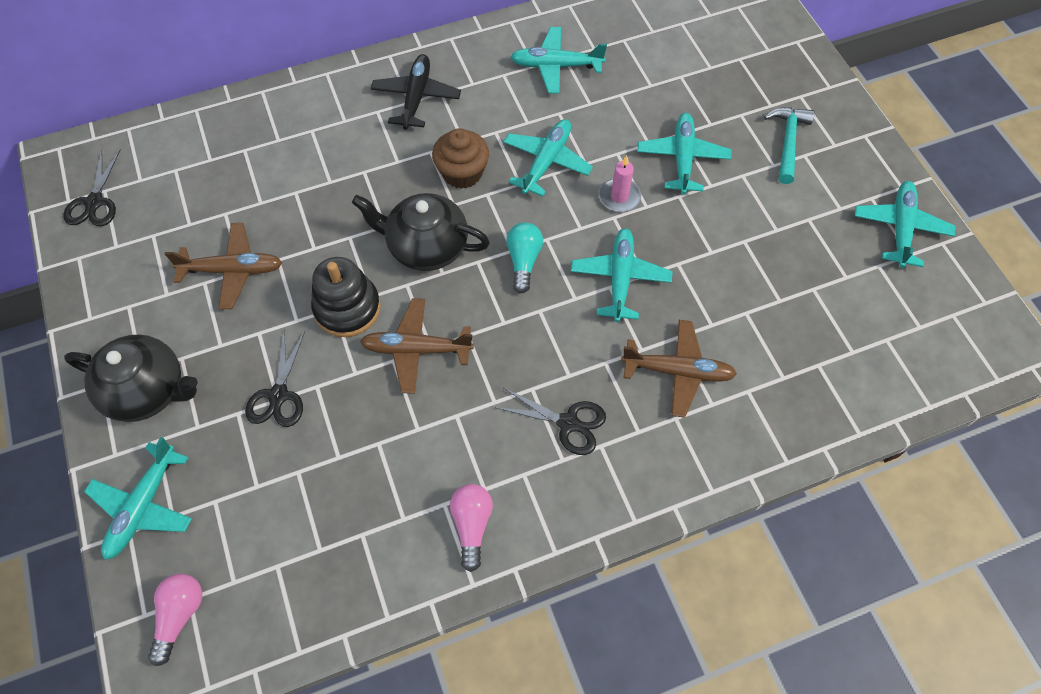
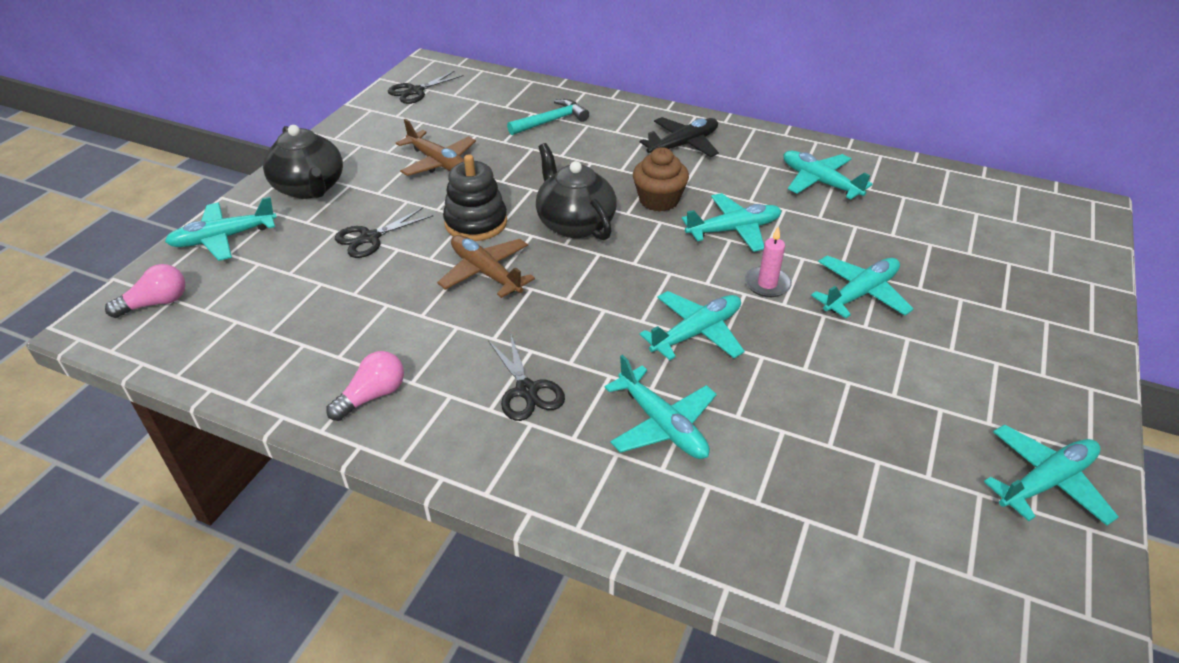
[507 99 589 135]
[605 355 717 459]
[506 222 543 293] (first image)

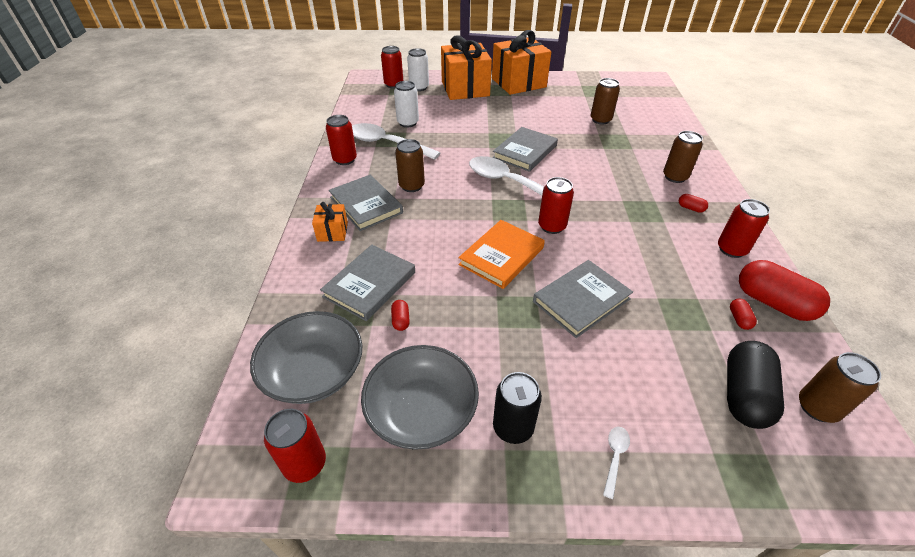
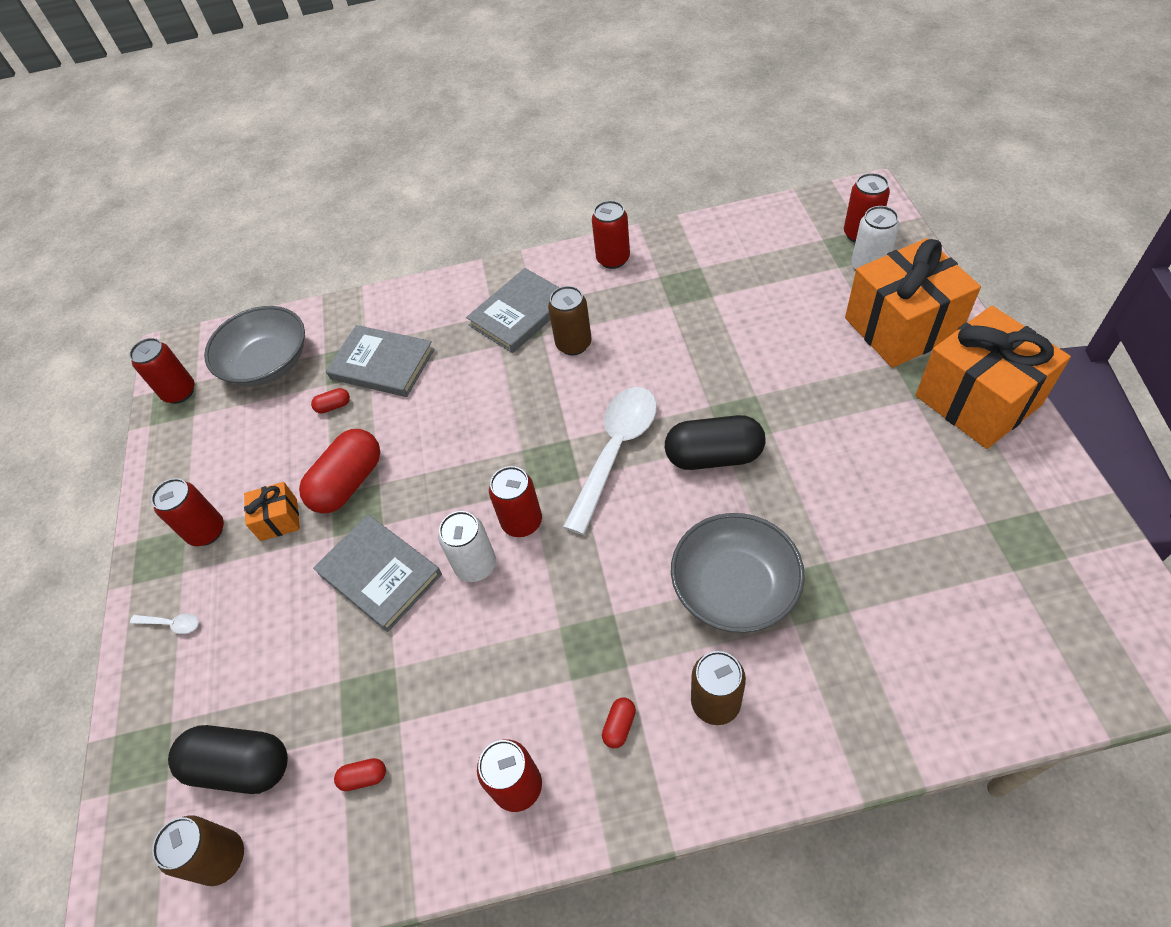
[151 478 224 546]
[244 482 300 541]
[299 429 380 514]
[438 511 496 582]
[665 415 766 470]
[671 513 805 633]
[352 123 440 160] (first image)
[458 220 545 289] (first image)
[591 78 620 124] (first image)

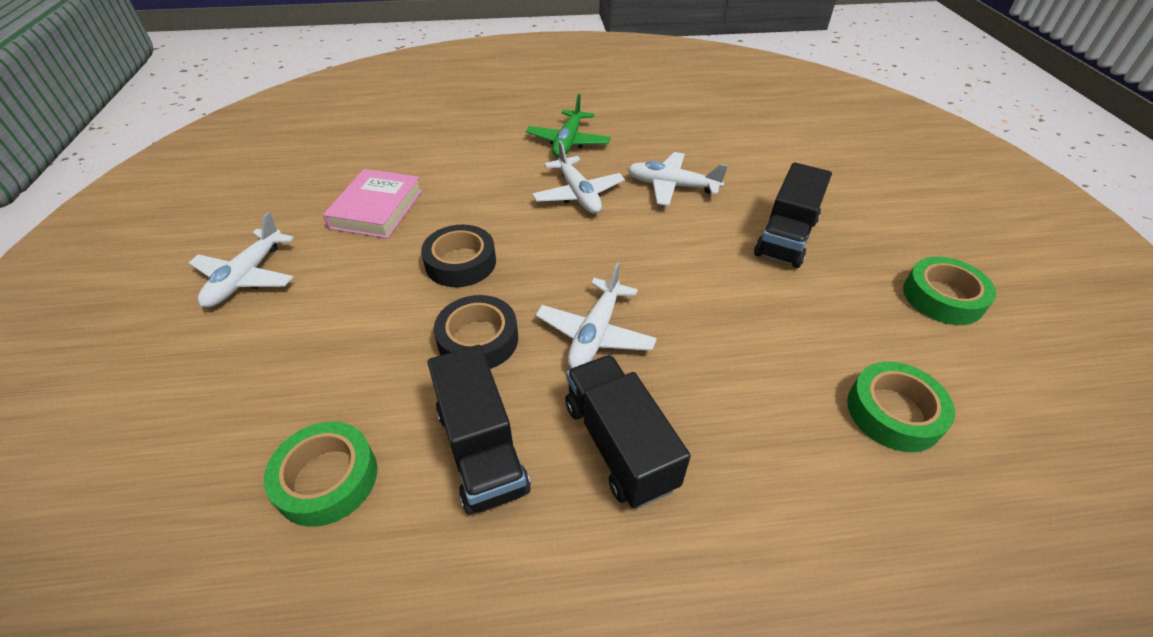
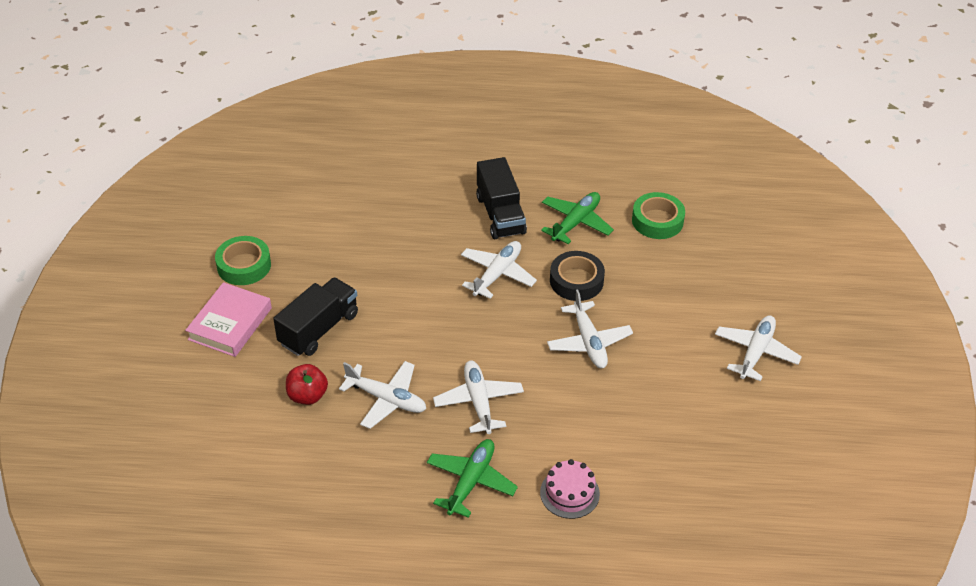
[185 282 272 357]
[286 364 328 405]
[540 459 600 519]
[541 192 614 244]
[547 289 633 369]
[847 361 955 452] (first image)

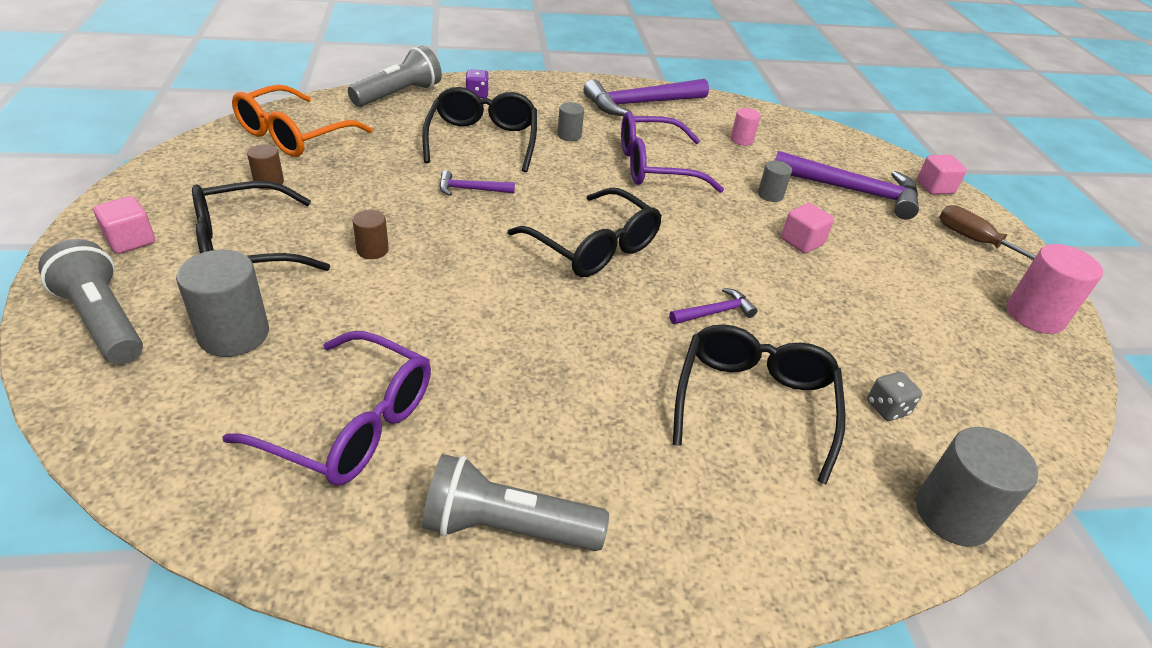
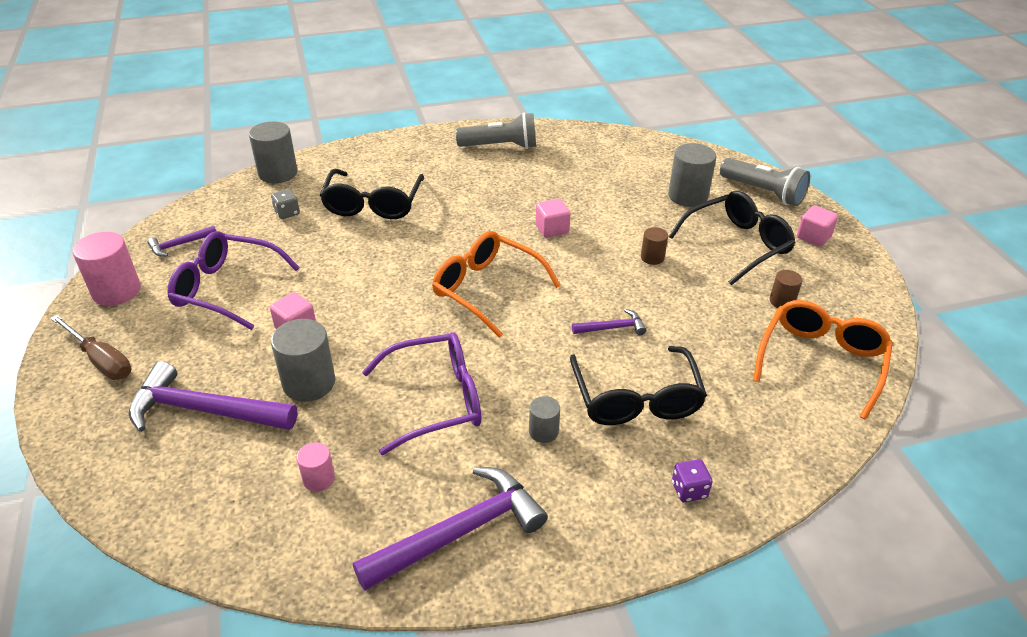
[148 226 216 257]
[167 231 300 330]
[271 319 335 402]
[432 231 561 338]
[535 199 570 238]
[348 46 442 107] (first image)

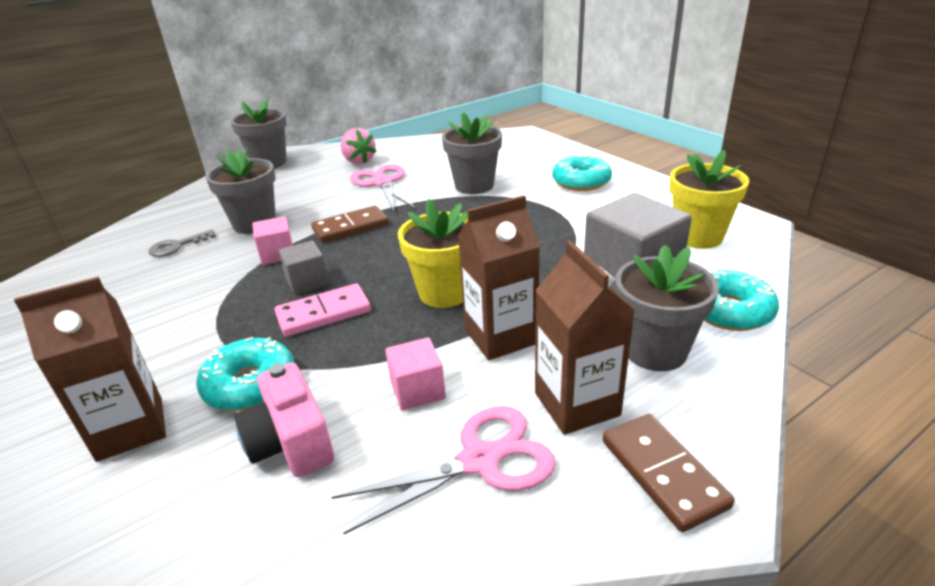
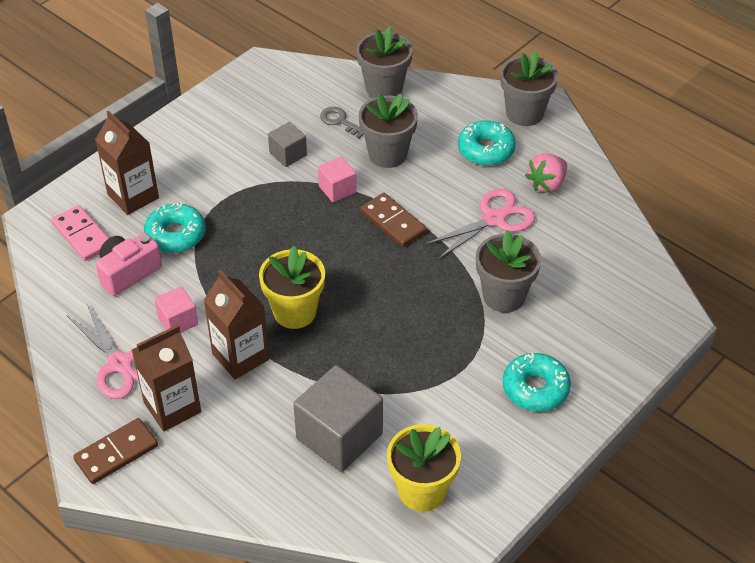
[51 205 109 261]
[268 122 307 167]
[356 26 413 98]
[458 120 516 166]

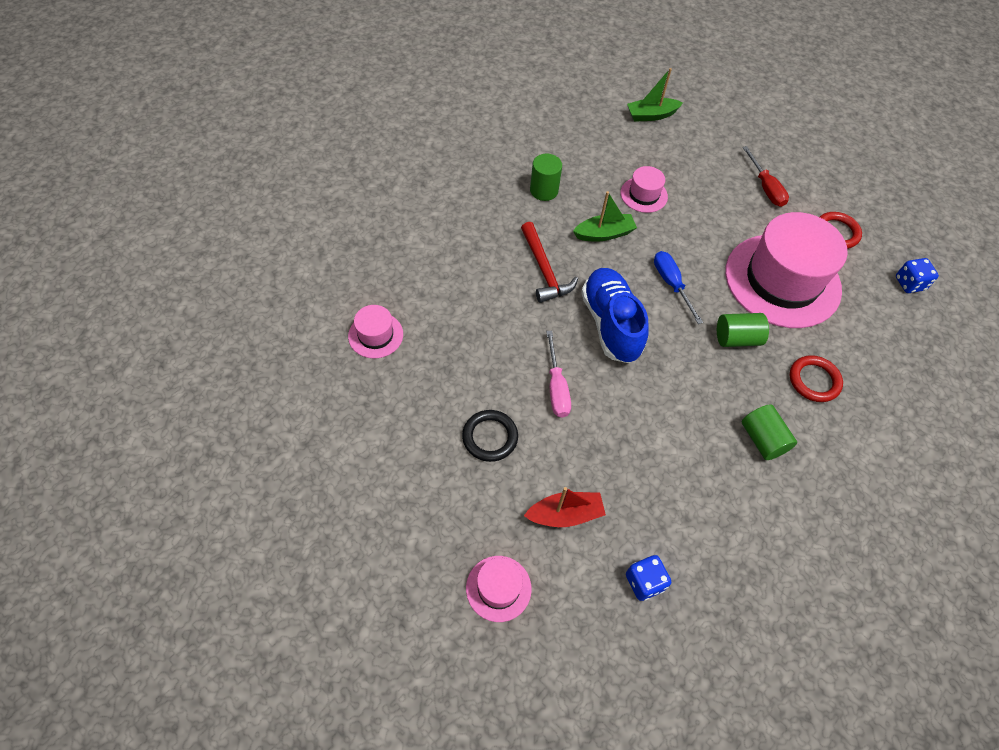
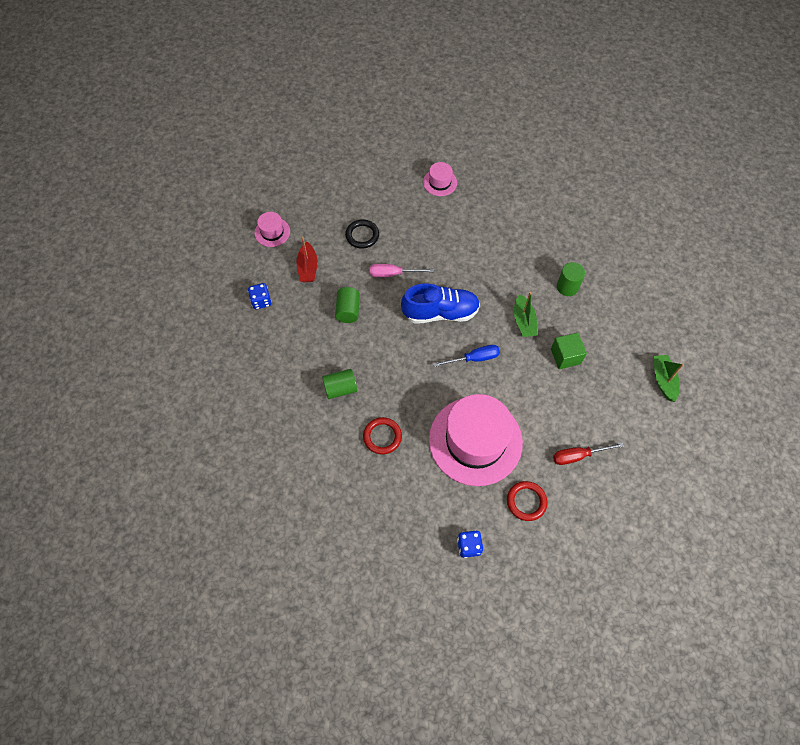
[335 287 360 323]
[551 333 587 369]
[521 222 578 303] (first image)

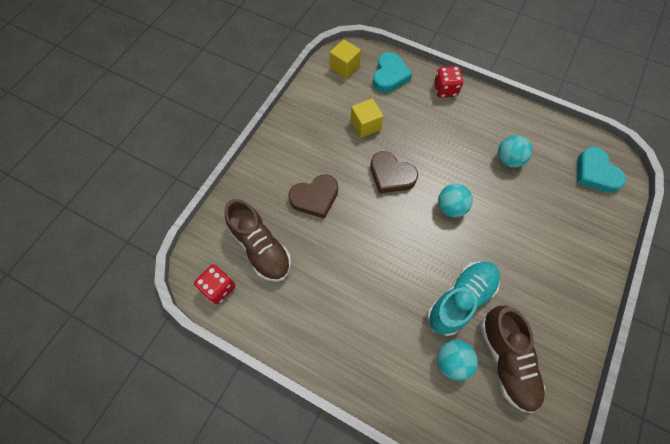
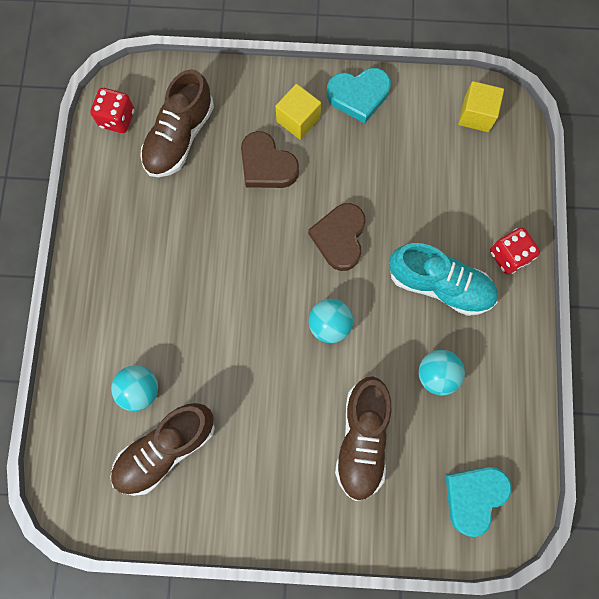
[275 84 321 140]
[327 68 391 123]
[335 376 391 501]
[389 243 498 316]

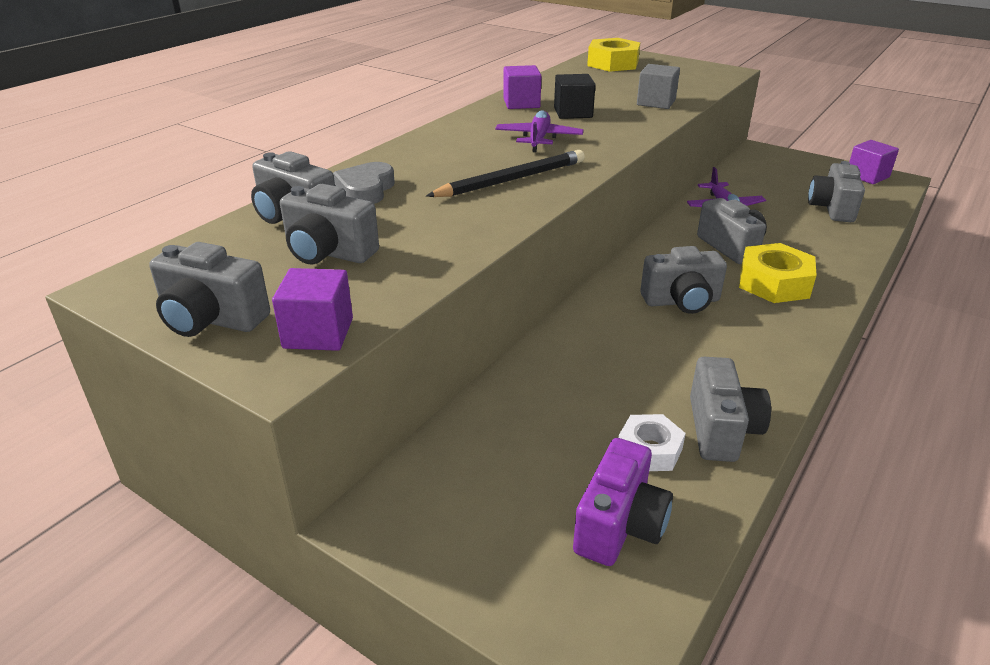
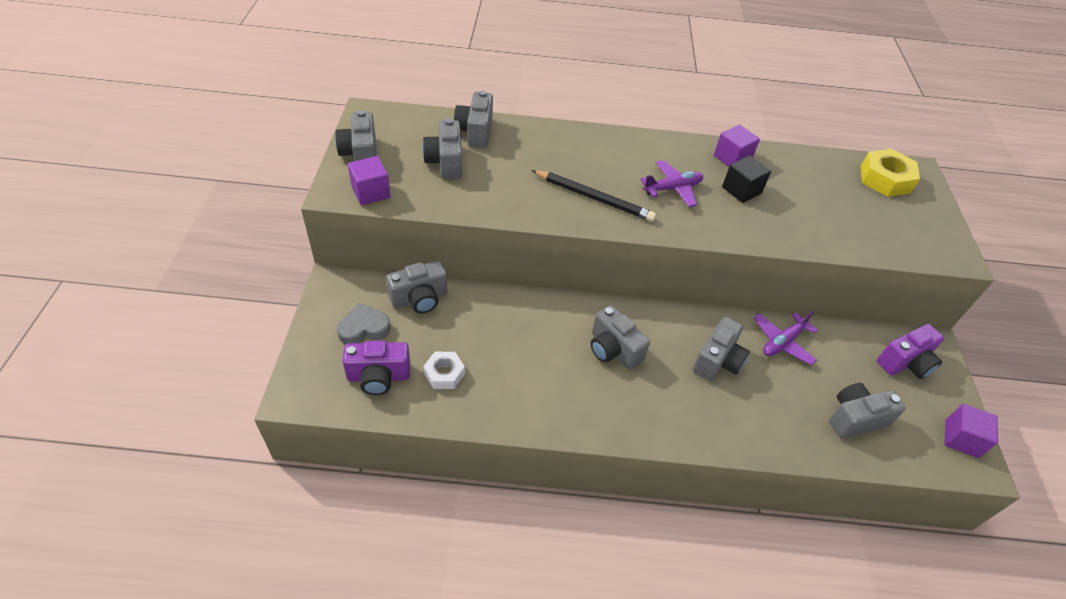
[337 303 391 344]
[386 261 447 313]
[877 324 944 379]
[637 64 680 109] (first image)
[739 243 817 303] (first image)

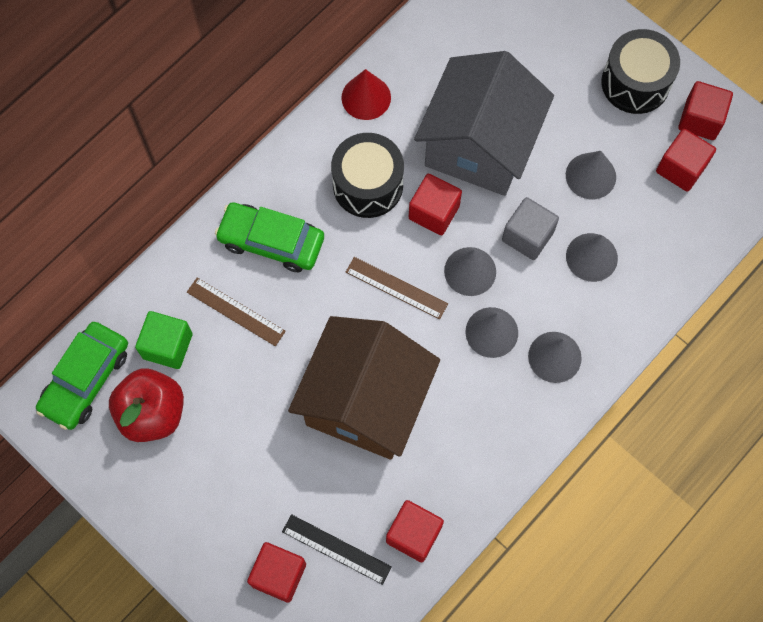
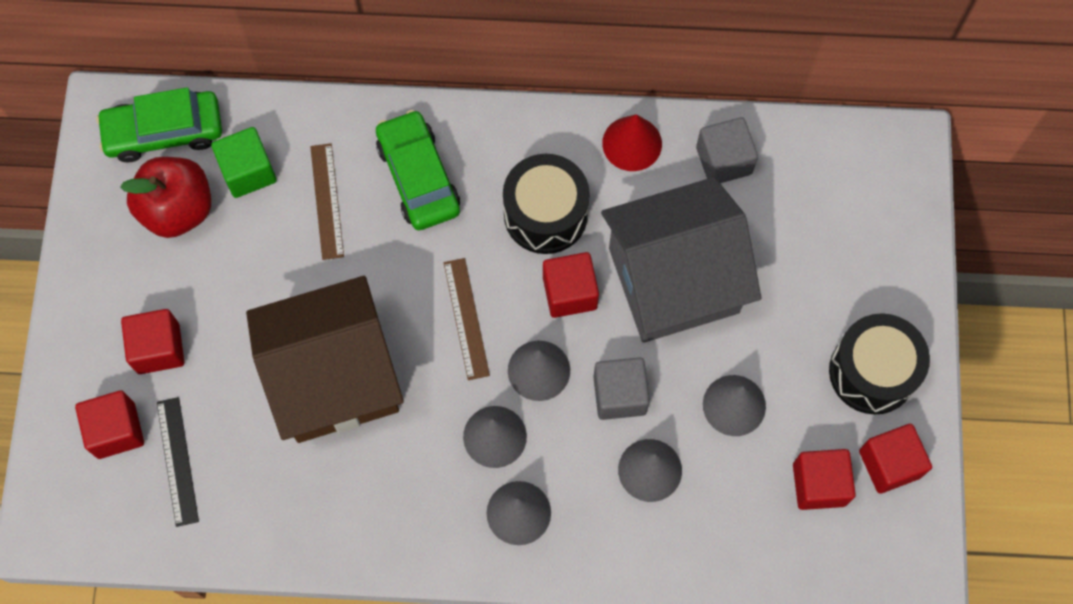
[121 309 184 374]
[696 117 758 183]

